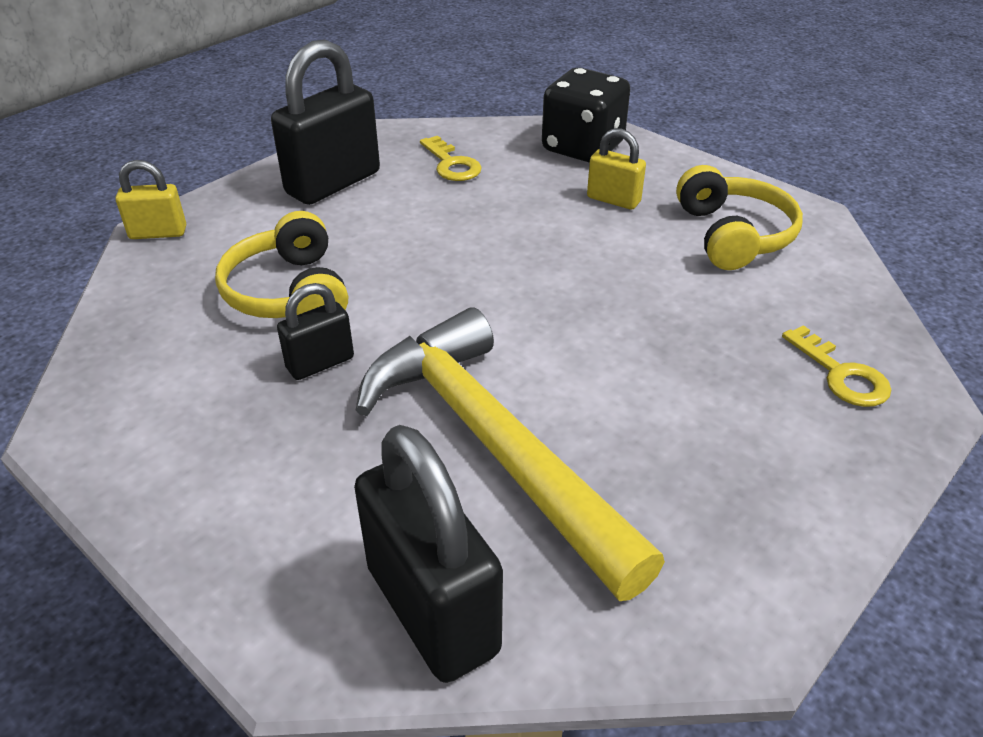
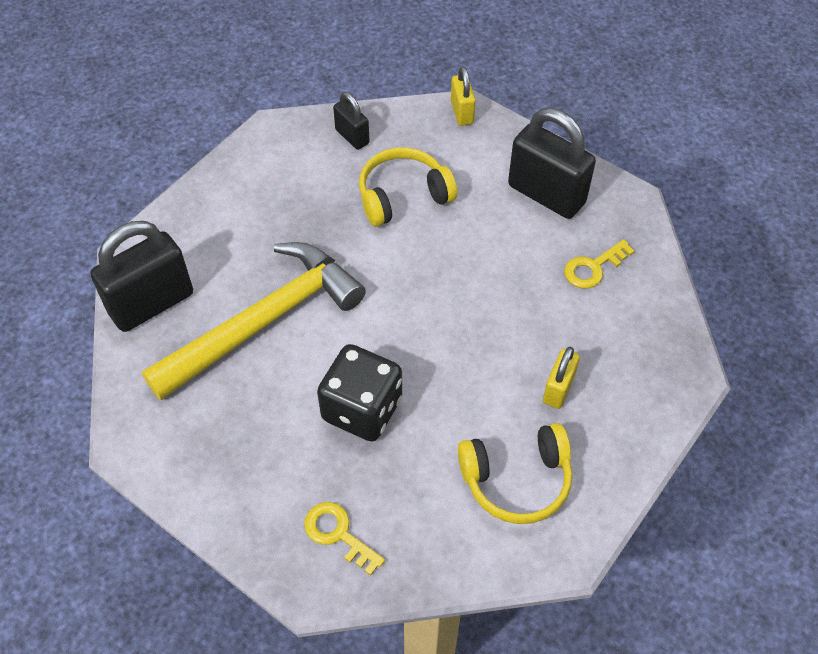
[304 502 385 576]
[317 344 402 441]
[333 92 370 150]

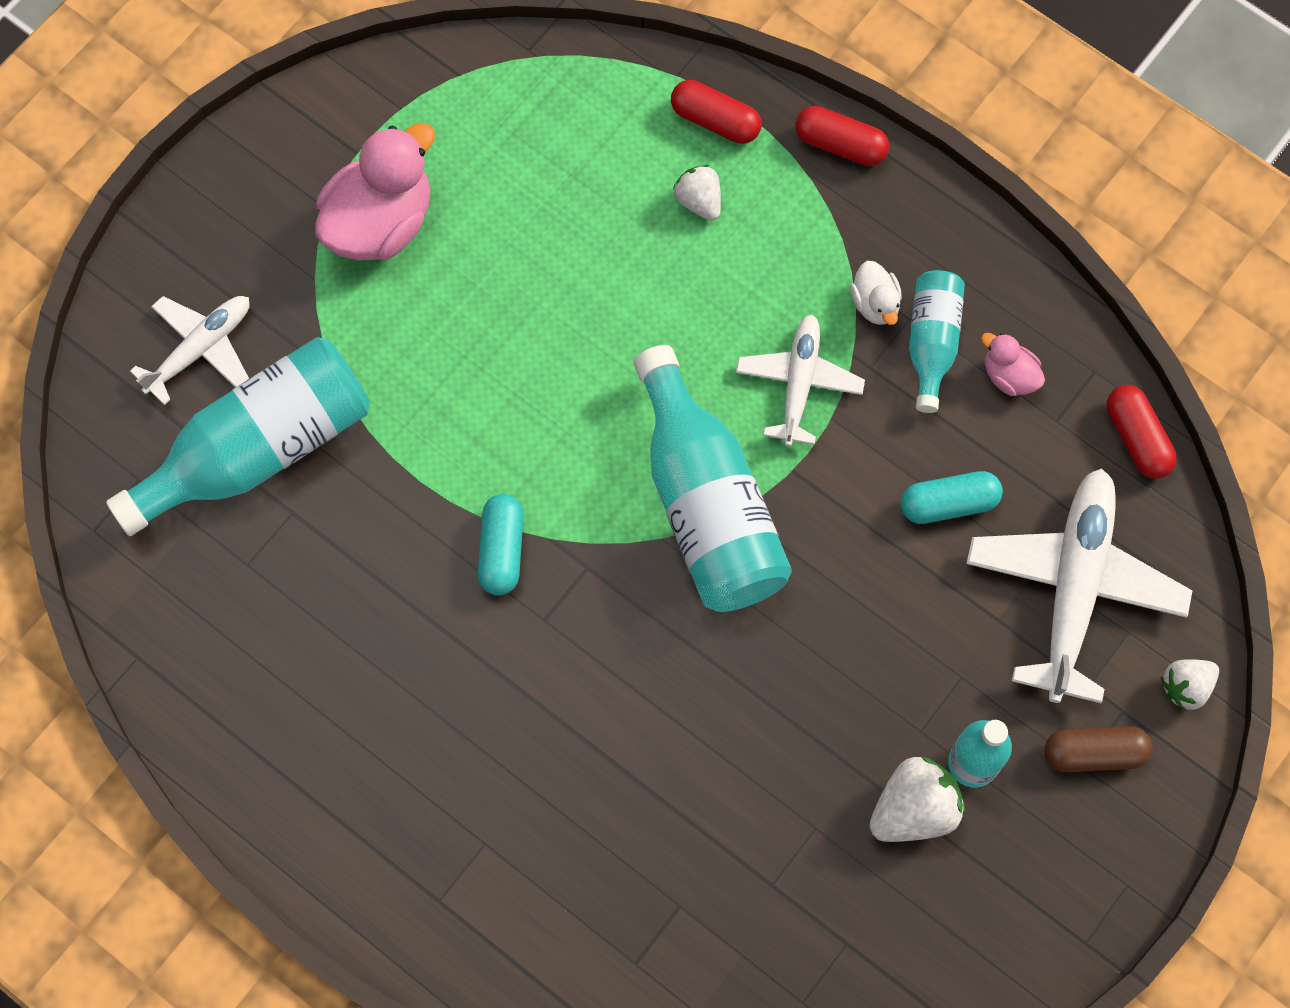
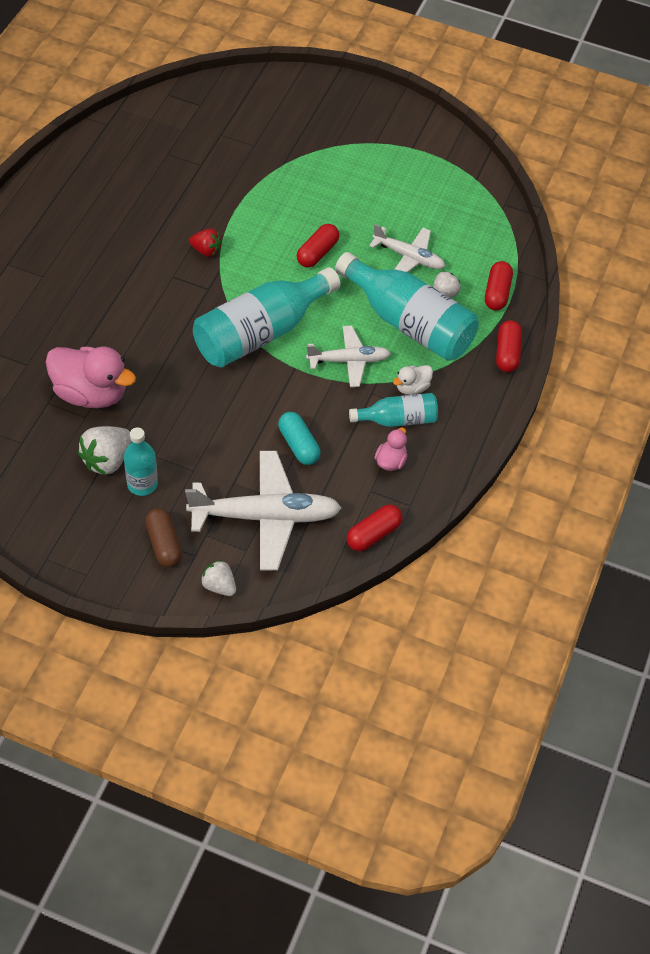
[46 346 136 408]
[78 426 131 475]
[189 229 222 257]
[297 224 339 268]
[335 252 479 361]
[369 224 445 272]

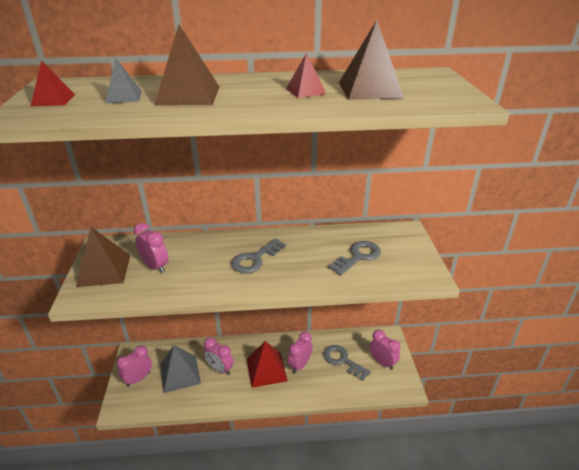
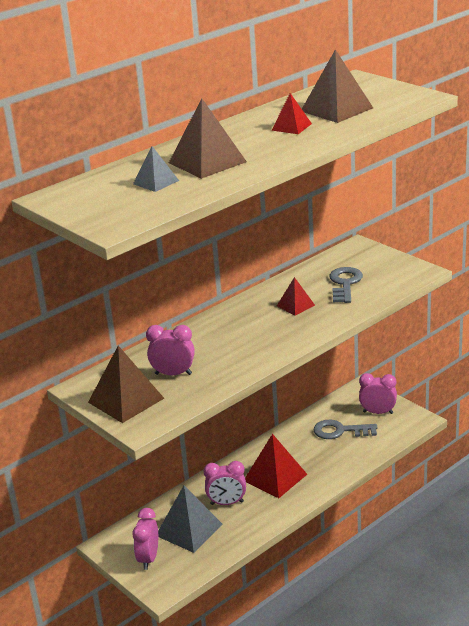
[277 277 315 316]
[231 238 286 273] (first image)
[288 332 313 374] (first image)

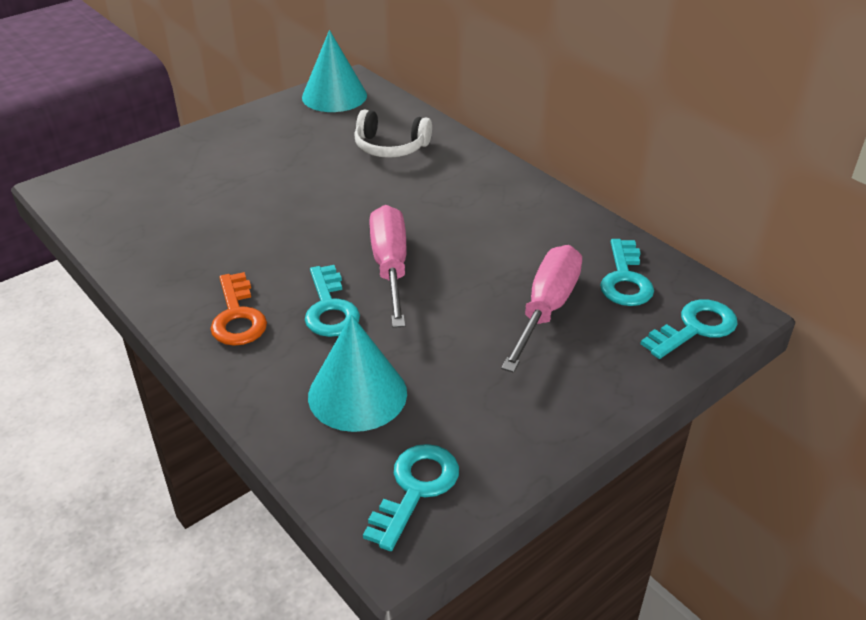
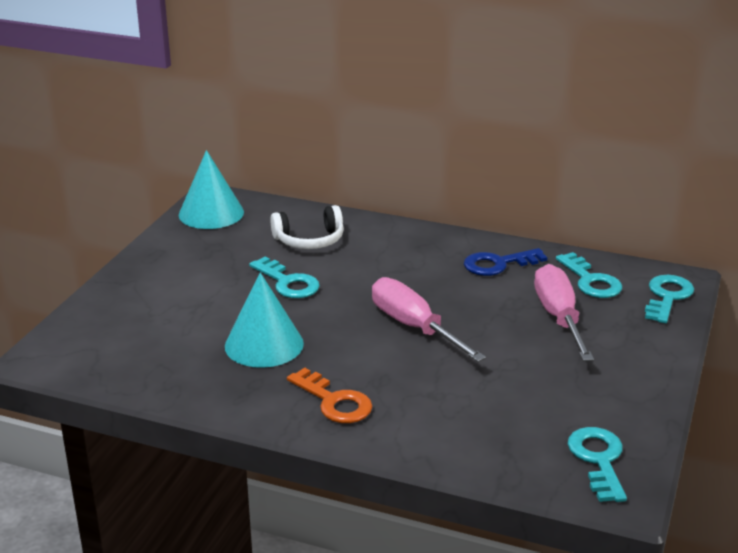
[225 272 304 368]
[249 256 320 298]
[464 248 547 276]

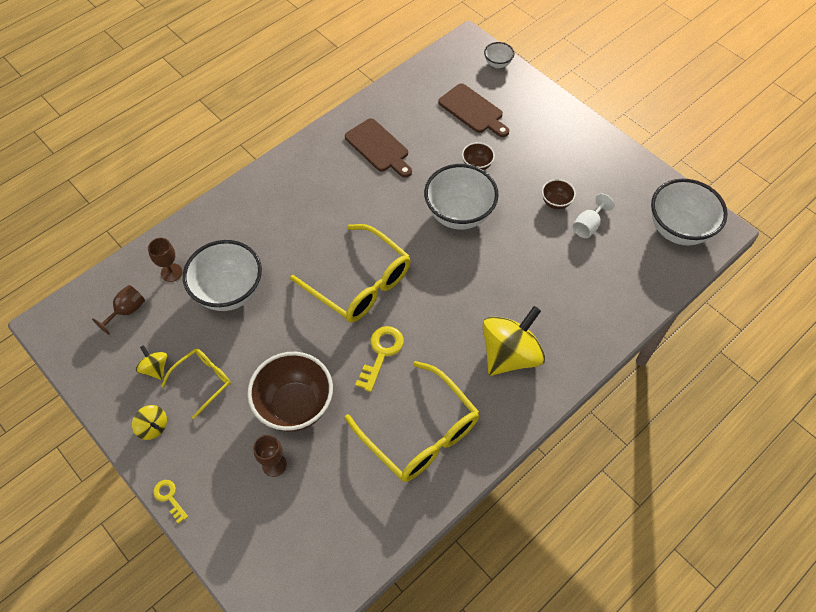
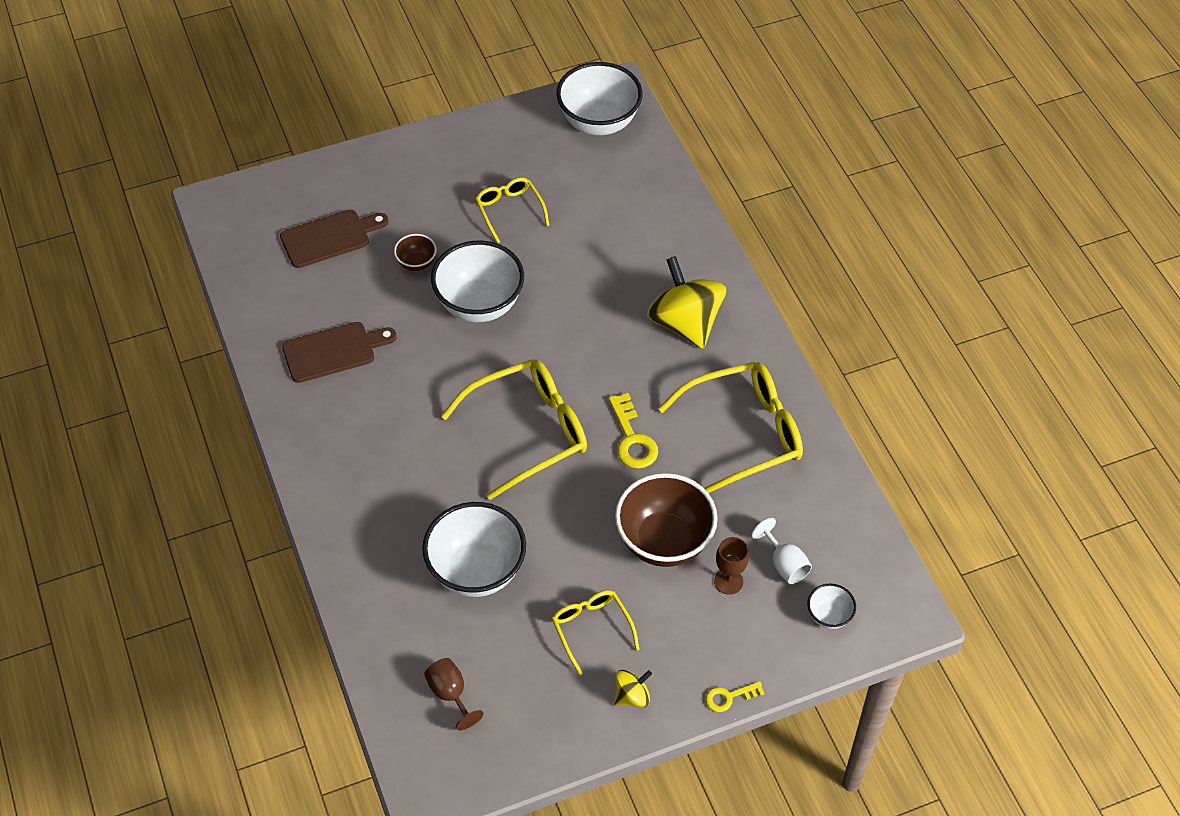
[475 177 550 244]
[608 393 658 469]
[752 518 812 584]
[808 584 856 629]
[136 345 167 380] (first image)
[148 238 182 282] (first image)

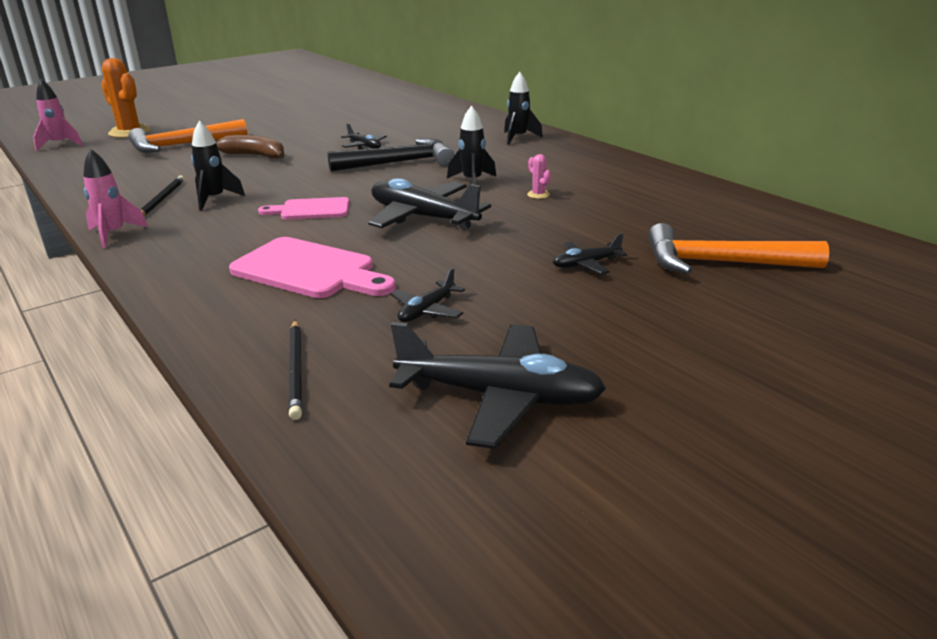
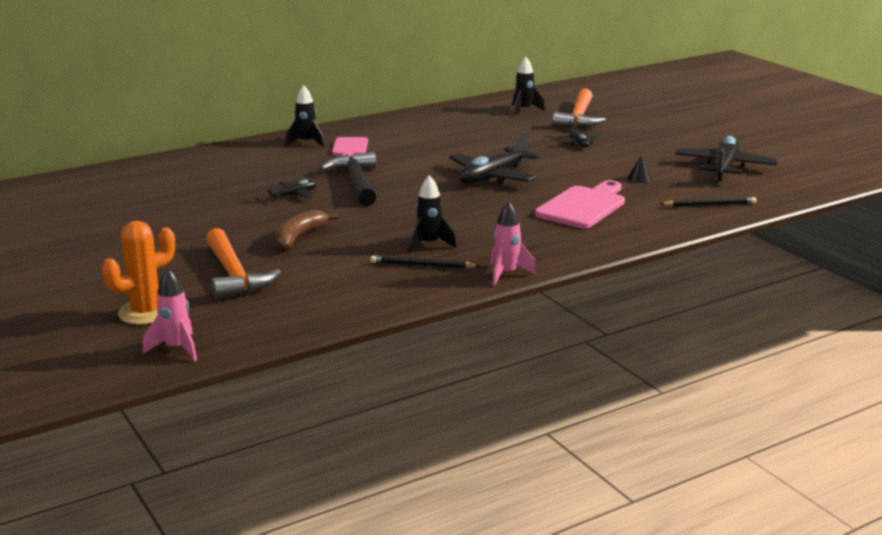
[332 137 368 157]
[513 57 545 116]
[627 155 652 183]
[527 154 551 199] (first image)

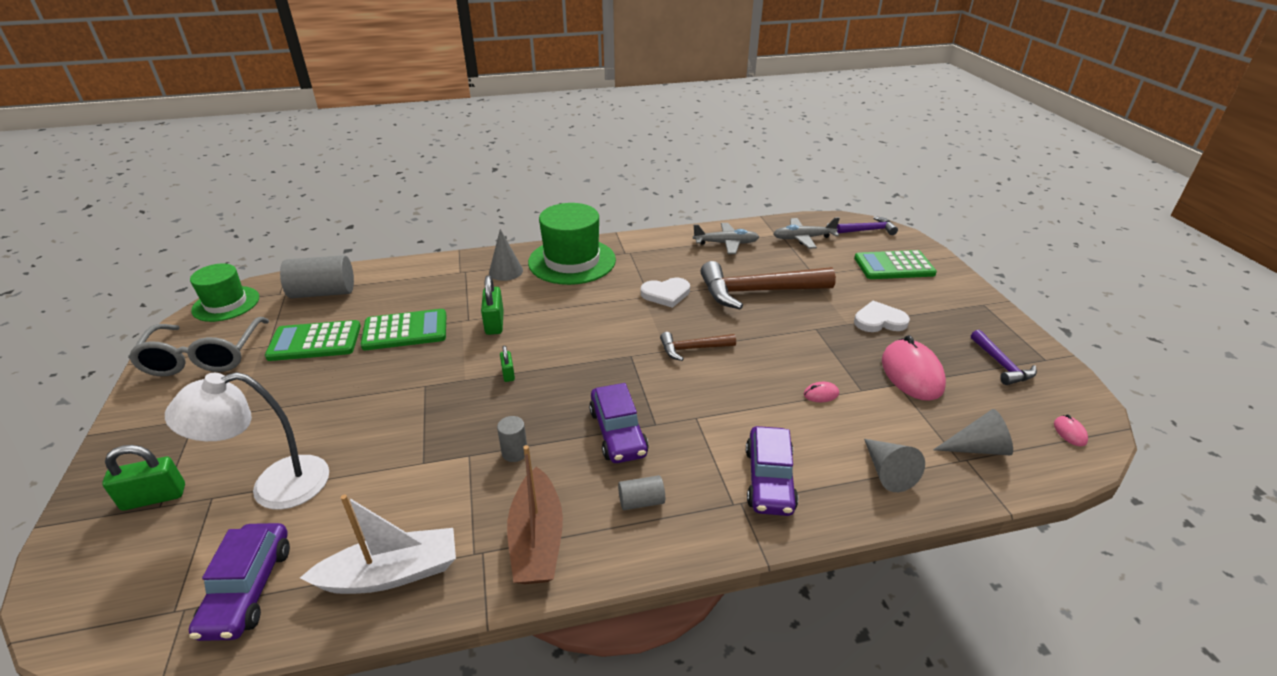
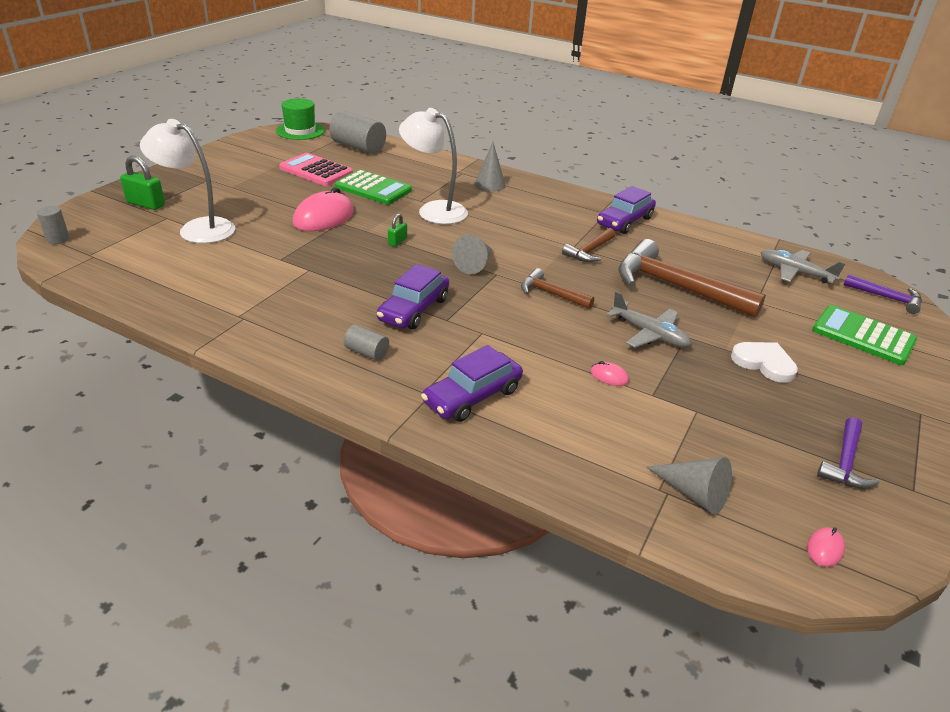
[37 206 69 244]
[279 153 353 186]
[293 187 354 231]
[399 108 468 224]
[452 235 493 274]
[562 228 615 262]
[597 186 656 234]
[606 291 691 348]
[128 317 269 376] (first image)
[300 494 456 594] (first image)
[507 445 563 584] (first image)
[528 203 616 285] (first image)

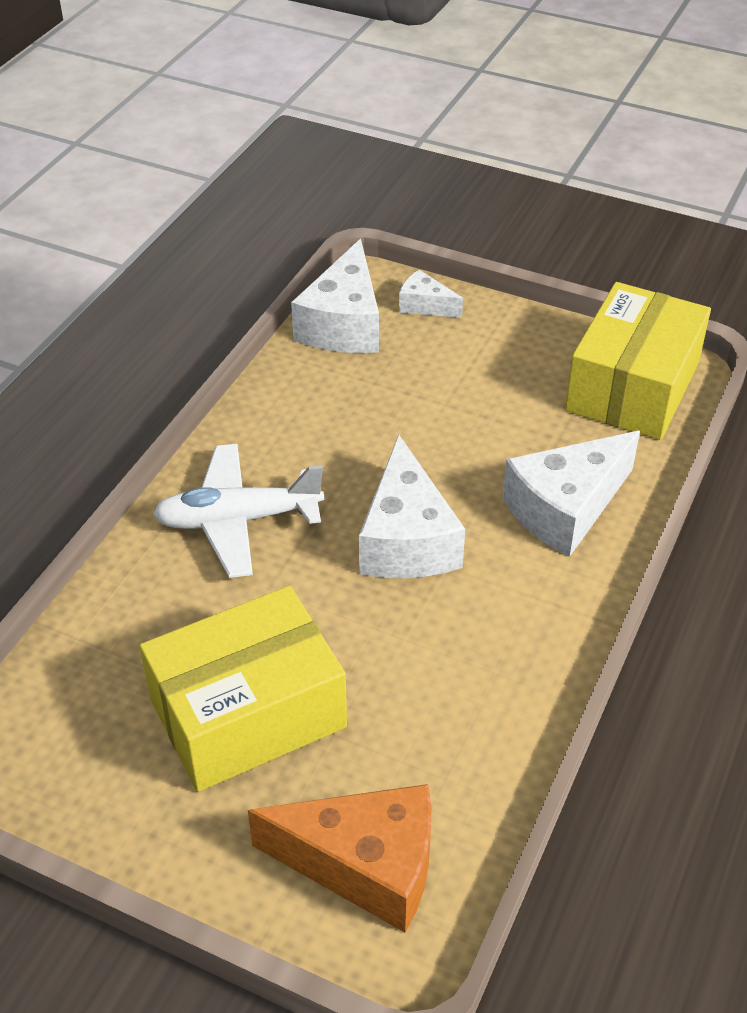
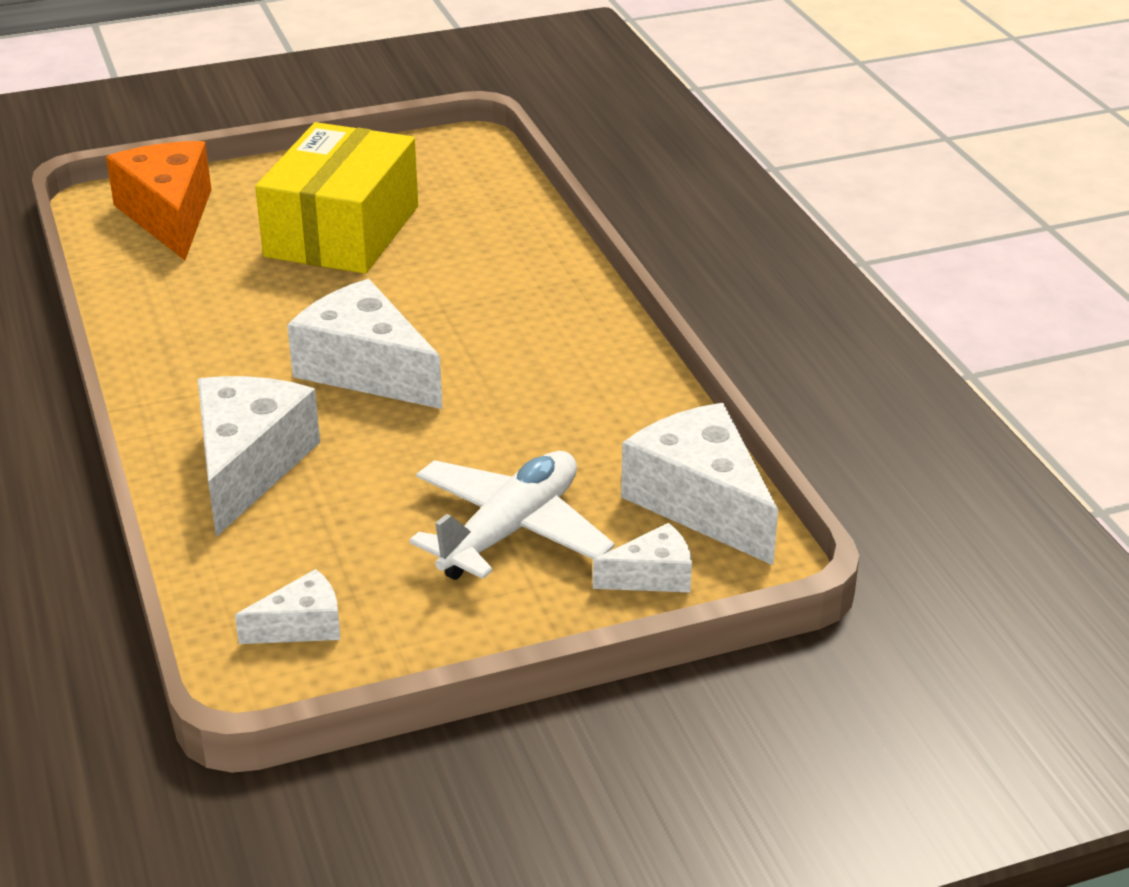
[106 141 211 260]
[235 569 340 644]
[409 451 615 580]

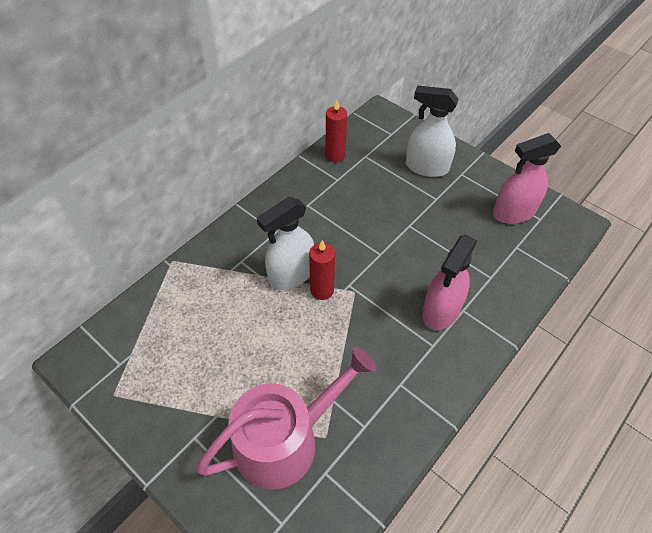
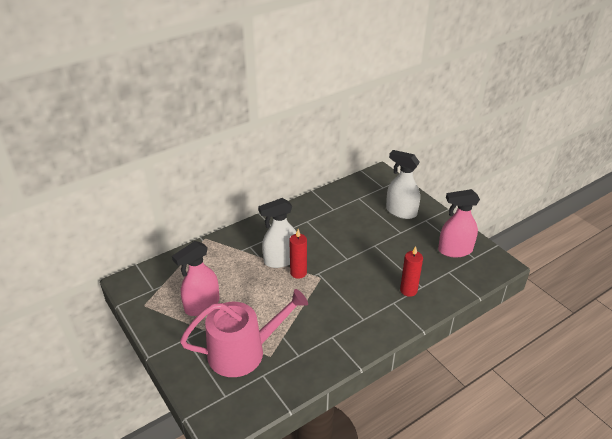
[172 241 220 316]
[400 246 423 297]

